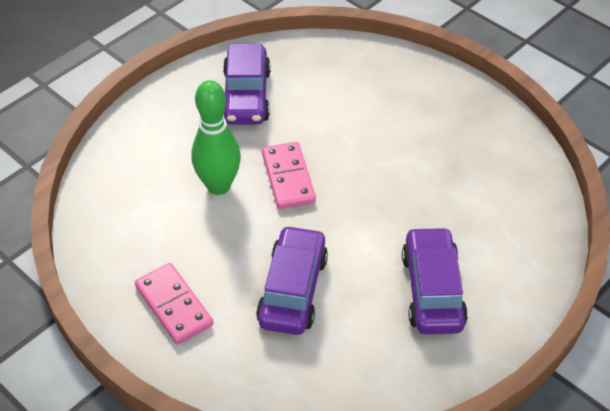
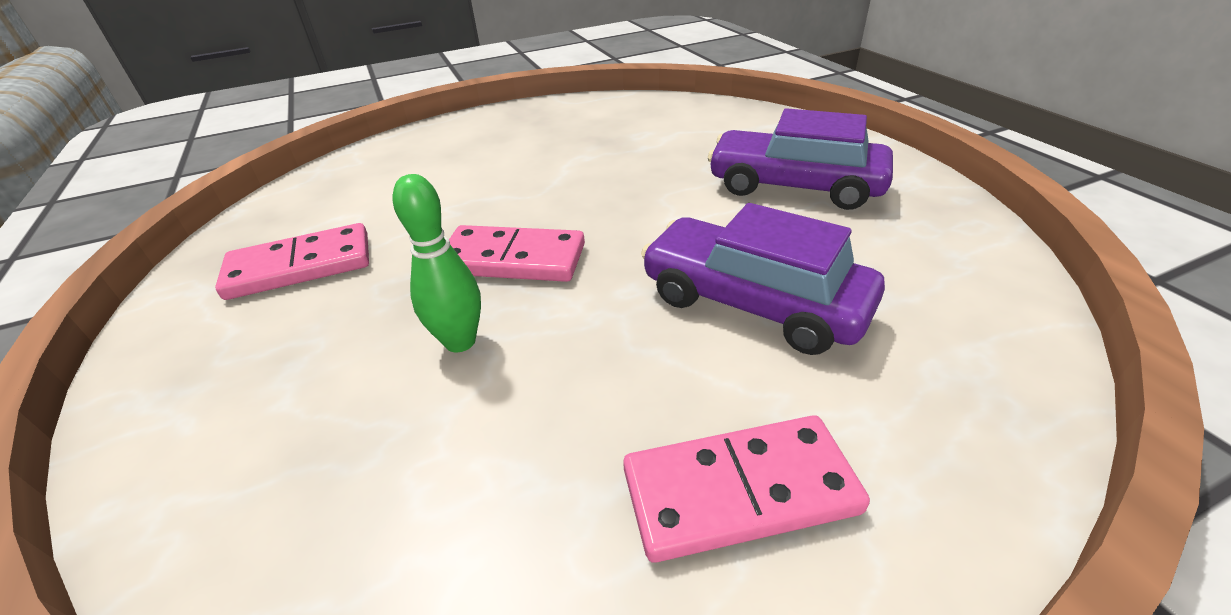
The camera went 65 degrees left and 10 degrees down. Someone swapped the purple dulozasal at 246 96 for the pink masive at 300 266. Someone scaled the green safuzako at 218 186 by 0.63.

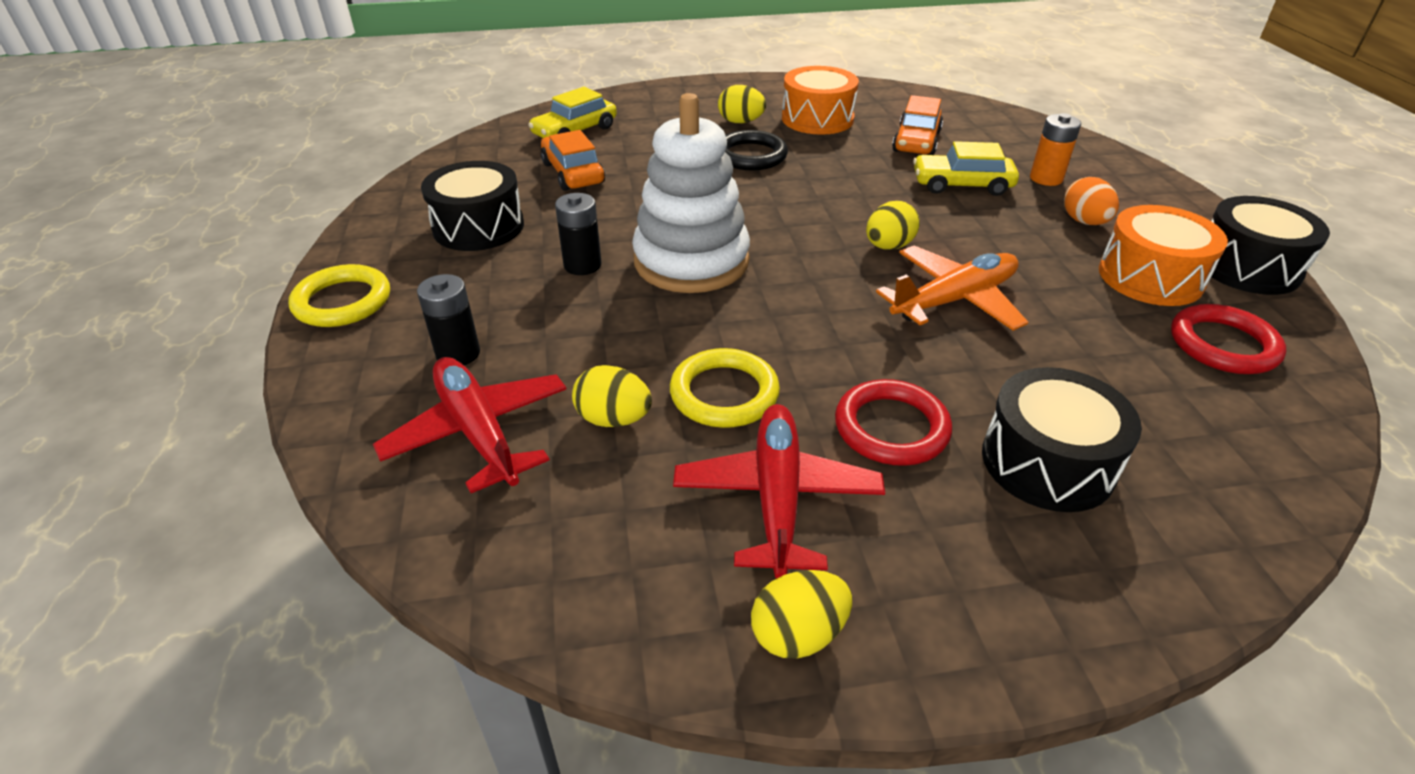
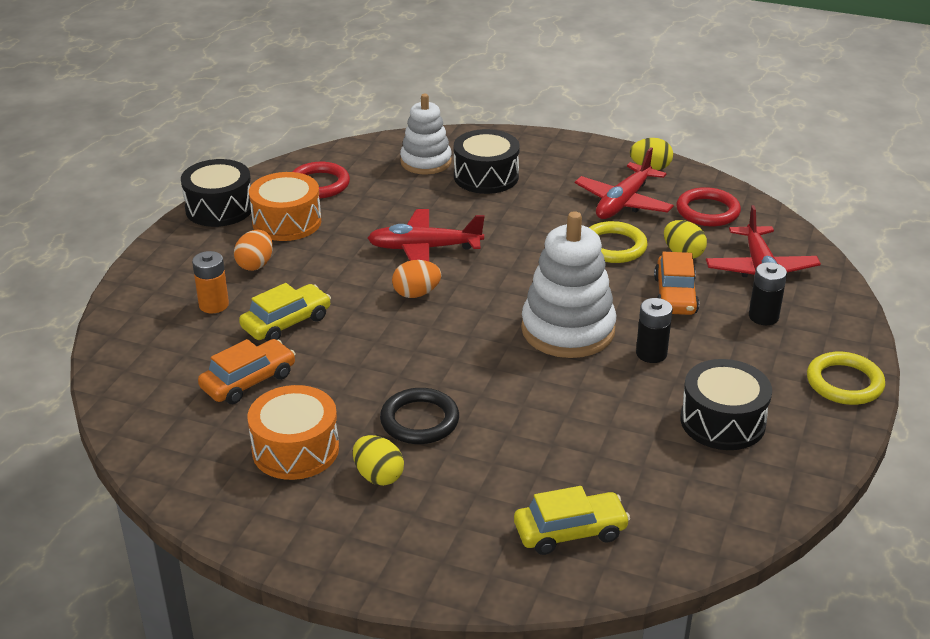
The camera went 150 degrees left and 5 degrees down. Someone put down the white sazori at 426 162. Someone carried the orange dulozasal from 573 173 to 675 295. Someone carried the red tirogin from 891 428 to 707 211. Someone repainted the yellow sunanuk at 888 246, which became the orange sunanuk at 416 294. Someone repainted the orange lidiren at 954 300, which became the red lidiren at 424 248. Someone rotated the yellow dulozasal at 962 185 by 75 degrees counterclockwise.

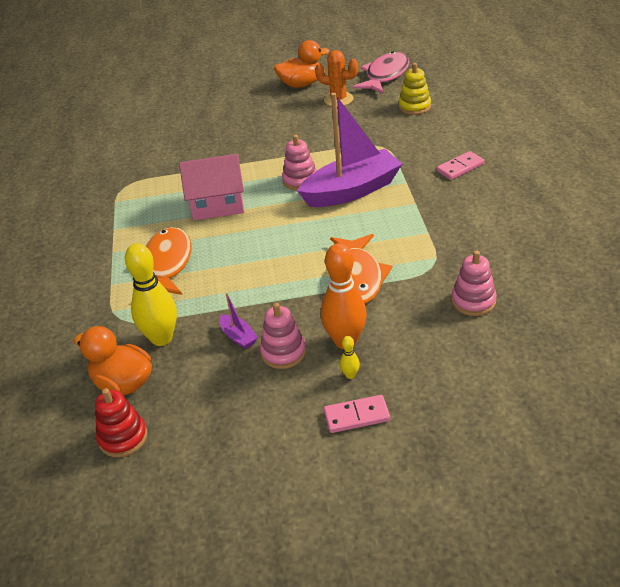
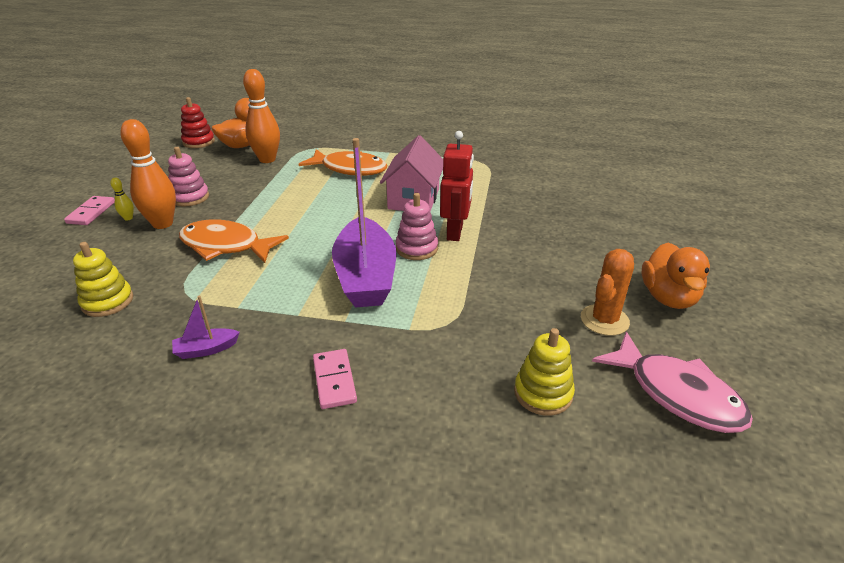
The camera went 105 degrees right and 5 degrees down. Someone put down the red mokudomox at 455 232. Someone carried the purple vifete from 238 337 to 206 349. Someone repainted the yellow safuzako at 162 338, which became the orange safuzako at 267 159. Someone repainted the pink sazori at 473 301, which became the yellow sazori at 107 302.

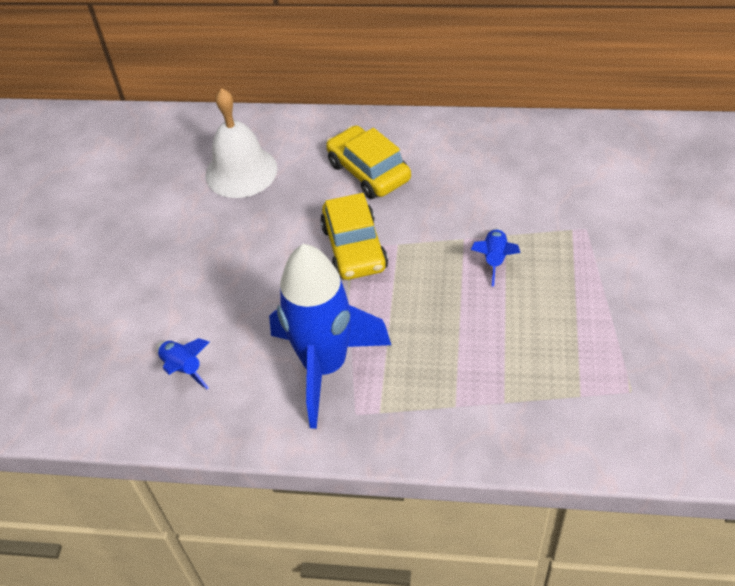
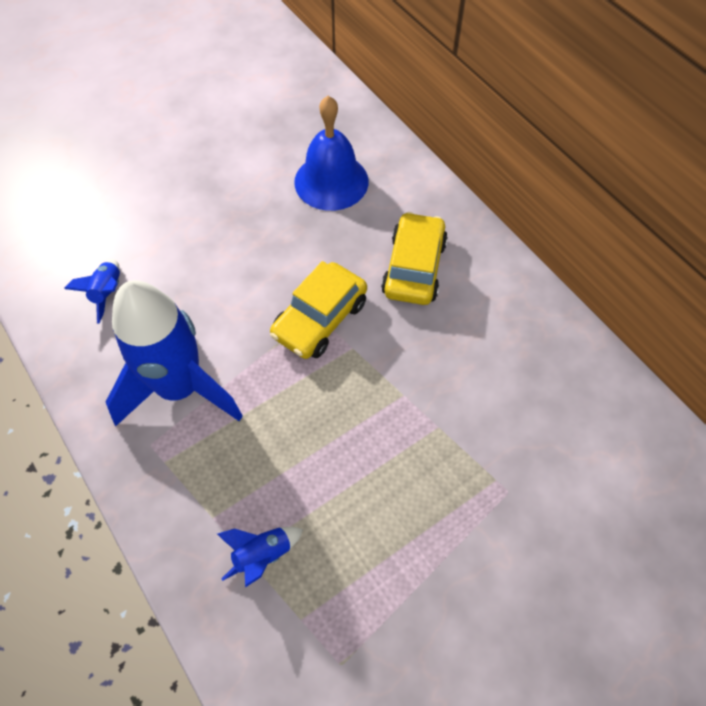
The camera went 45 degrees right and 10 degrees up. Someone carried the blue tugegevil from 494 260 to 262 555. Someone repainted the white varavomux at 241 171, which became the blue varavomux at 331 181.

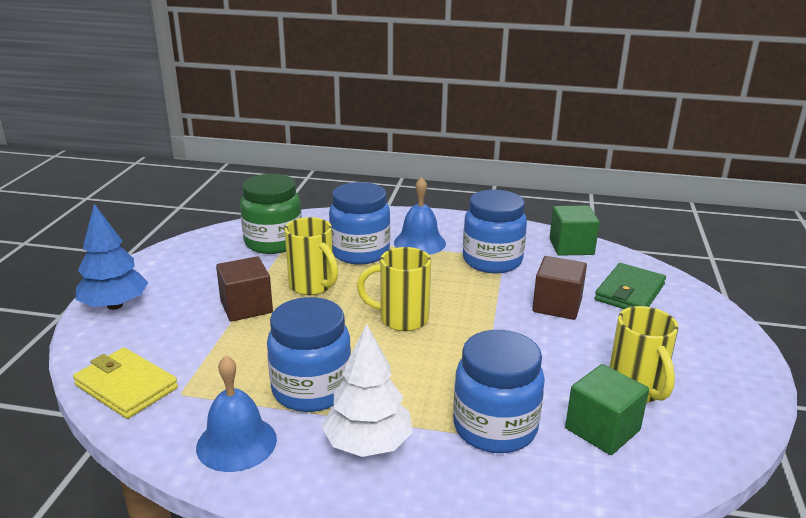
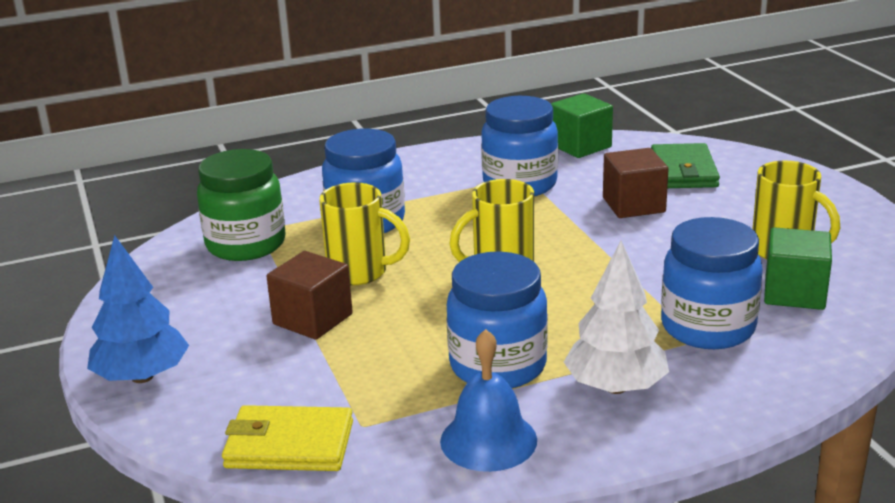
The camera went 30 degrees left and 0 degrees up. Someone took away the blue varavomux at 419 243.

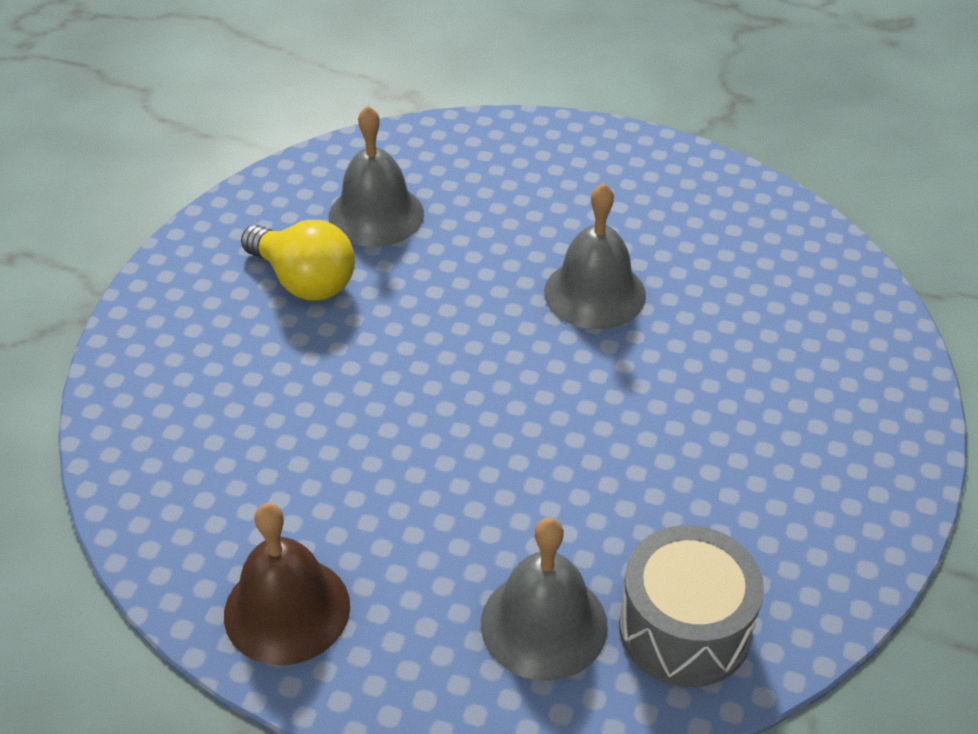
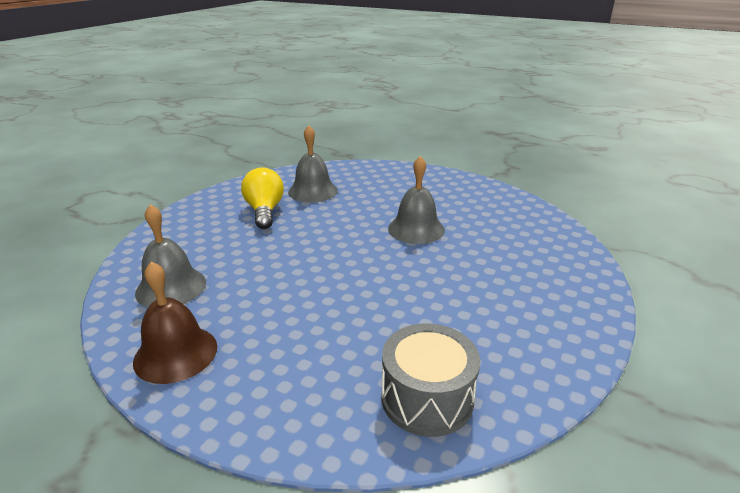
The camera went 10 degrees right and 15 degrees down. Someone carried the grey varavomux from 544 624 to 171 287. Someone rotated the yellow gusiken at 304 281 by 150 degrees counterclockwise.

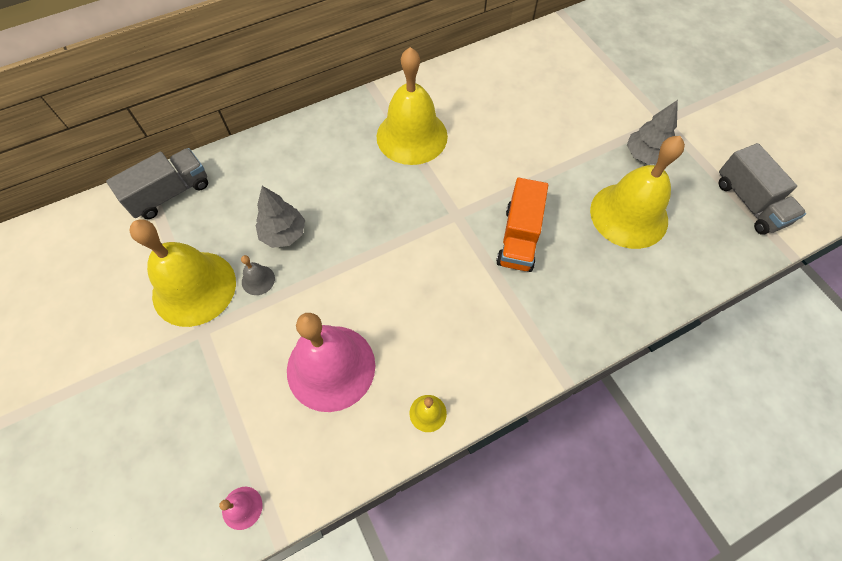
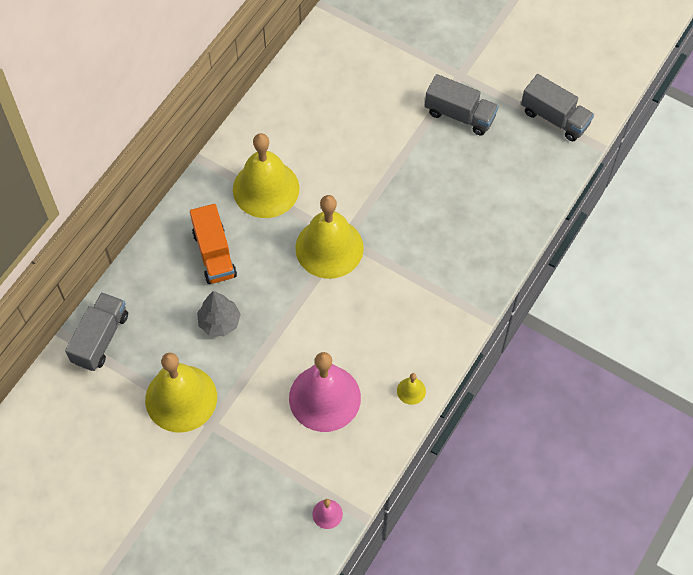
The camera went 30 degrees left and 0 degrees up. Someone took away the grey varavomux at 258 280. Someone carried the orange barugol from 519 238 to 214 254. Someone carried the yellow varavomux from 629 215 to 329 248. Someone swapped the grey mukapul at 644 155 for the grey barugol at 460 115.

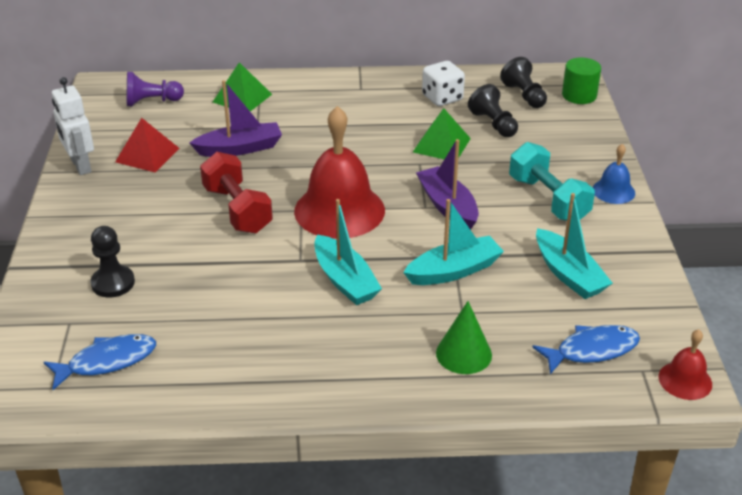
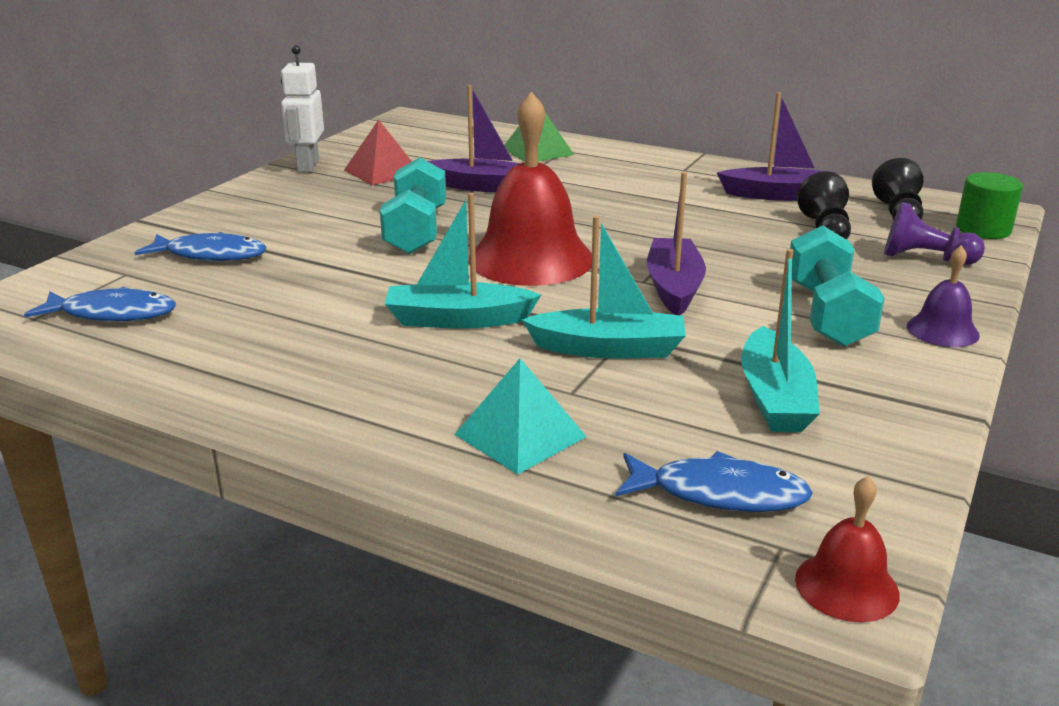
The camera went 30 degrees right and 10 degrees down. Someone took away the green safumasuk at 441 145. Someone carried the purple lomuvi from 152 102 to 925 258. Someone swapped the black lomuvi at 113 283 for the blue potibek at 210 255. Someone swapped the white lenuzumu at 442 98 for the purple vifete at 779 195. Someone swapped the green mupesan at 463 354 for the turquoise safumasuk at 520 435. Someone repainted the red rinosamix at 237 210, which became the turquoise rinosamix at 416 231. Someone repainted the blue varavomux at 613 191, which became the purple varavomux at 942 330. Someone rotated the turquoise vifete at 345 280 by 90 degrees clockwise.

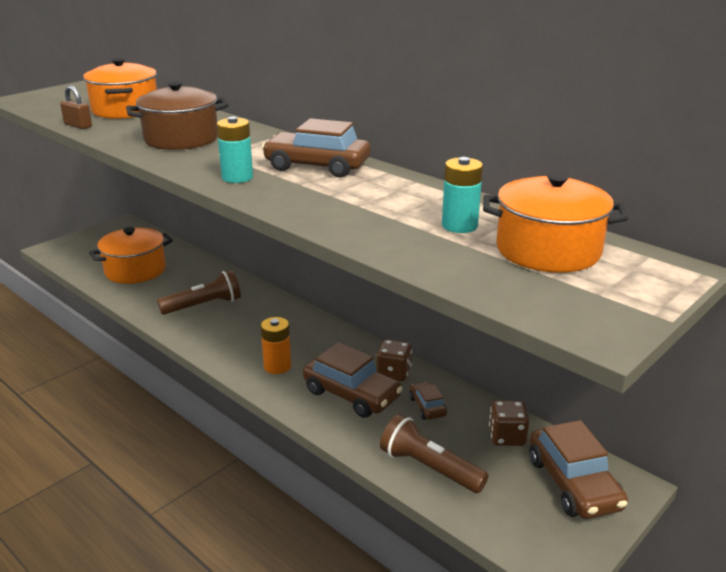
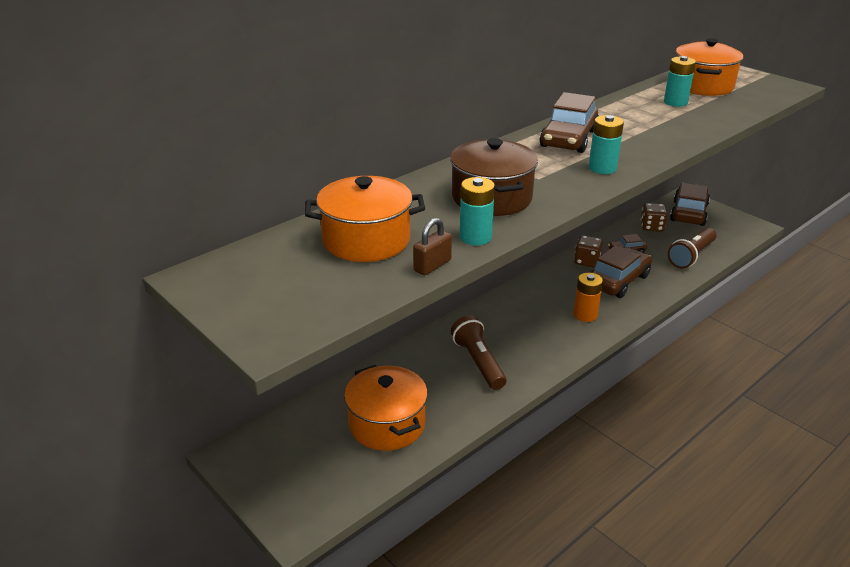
The camera went 85 degrees left and 5 degrees up. Someone put down the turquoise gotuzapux at 475 237. Someone rotated the brown dulozasal at 573 483 by 60 degrees counterclockwise.

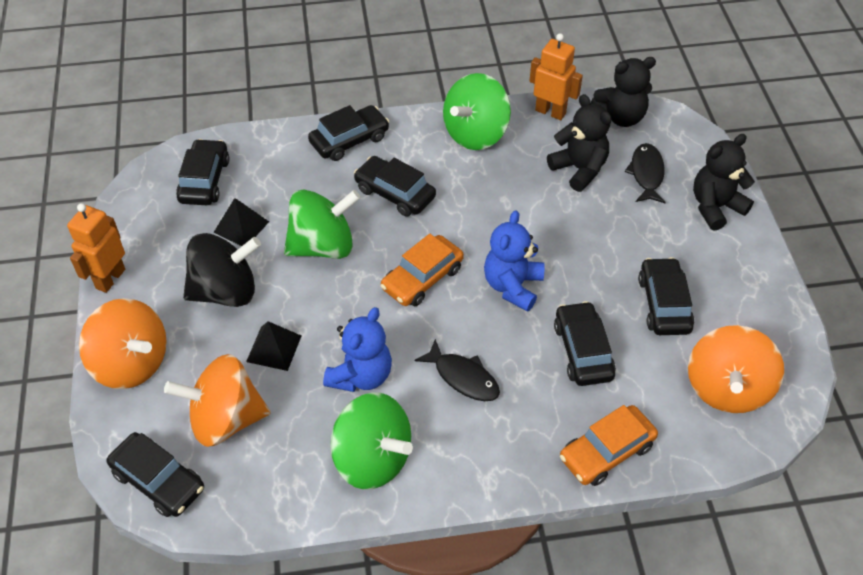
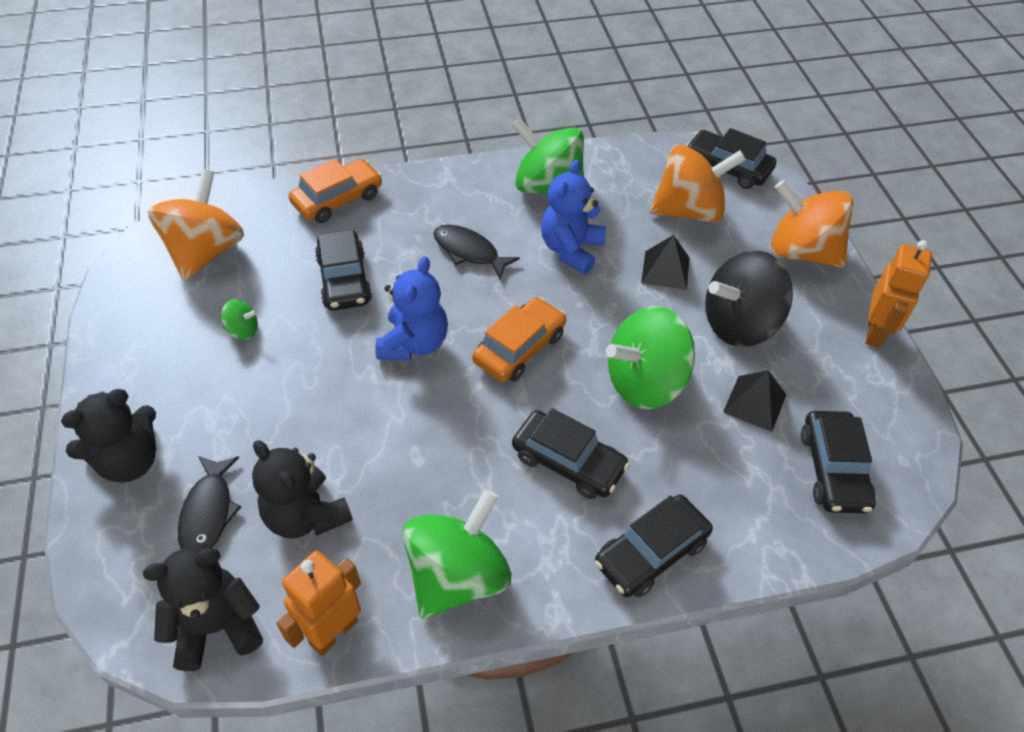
The camera went 175 degrees right and 0 degrees up. Someone swapped the black dulozasal at 663 304 for the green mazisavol at 243 330. Someone rotated the orange mokudomox at 550 112 by 105 degrees clockwise.

